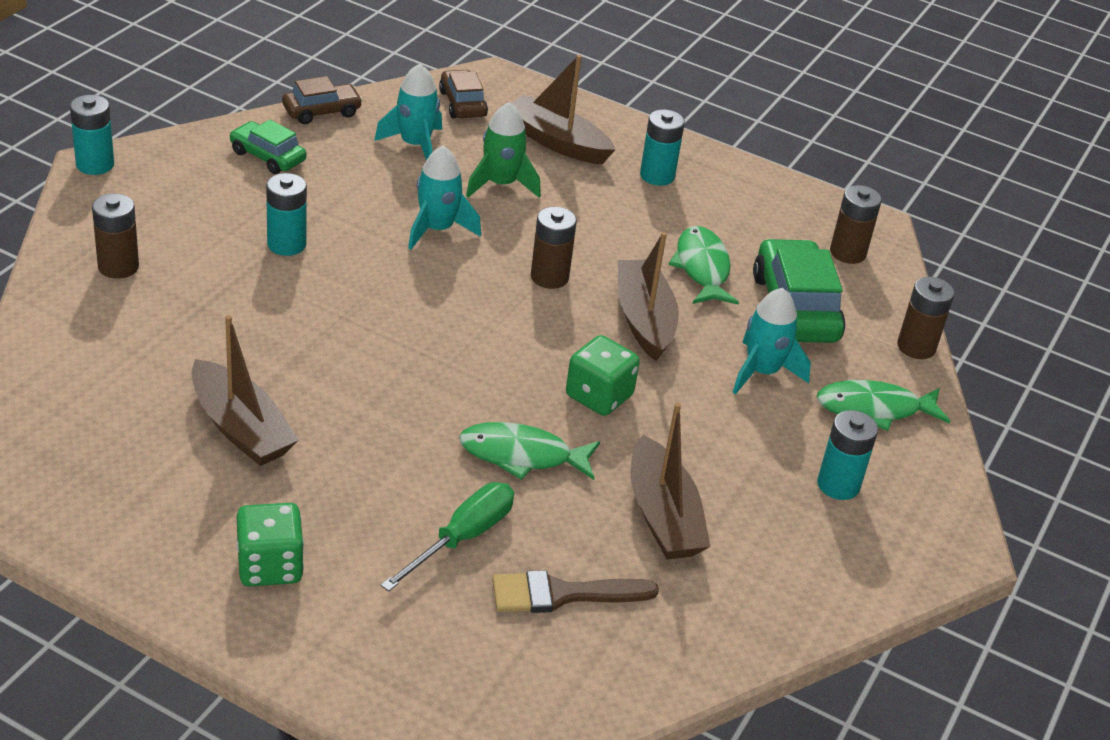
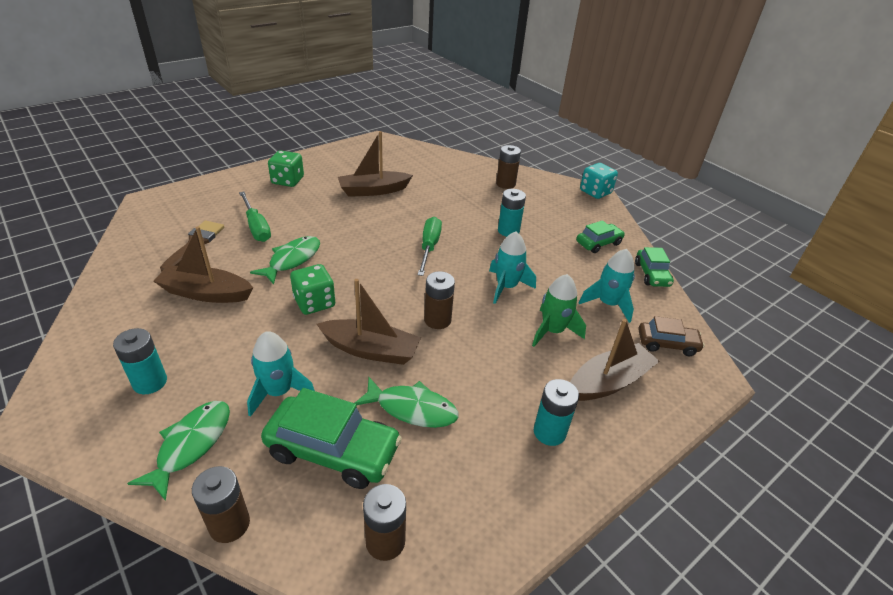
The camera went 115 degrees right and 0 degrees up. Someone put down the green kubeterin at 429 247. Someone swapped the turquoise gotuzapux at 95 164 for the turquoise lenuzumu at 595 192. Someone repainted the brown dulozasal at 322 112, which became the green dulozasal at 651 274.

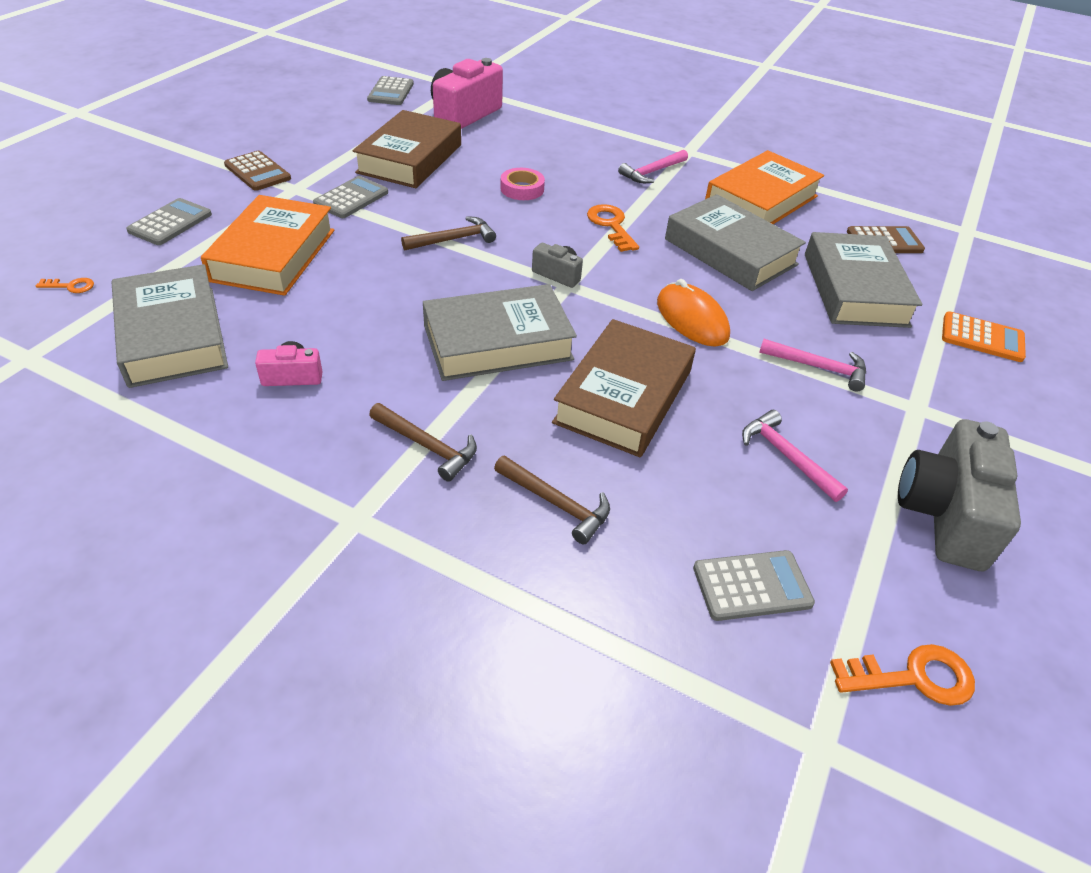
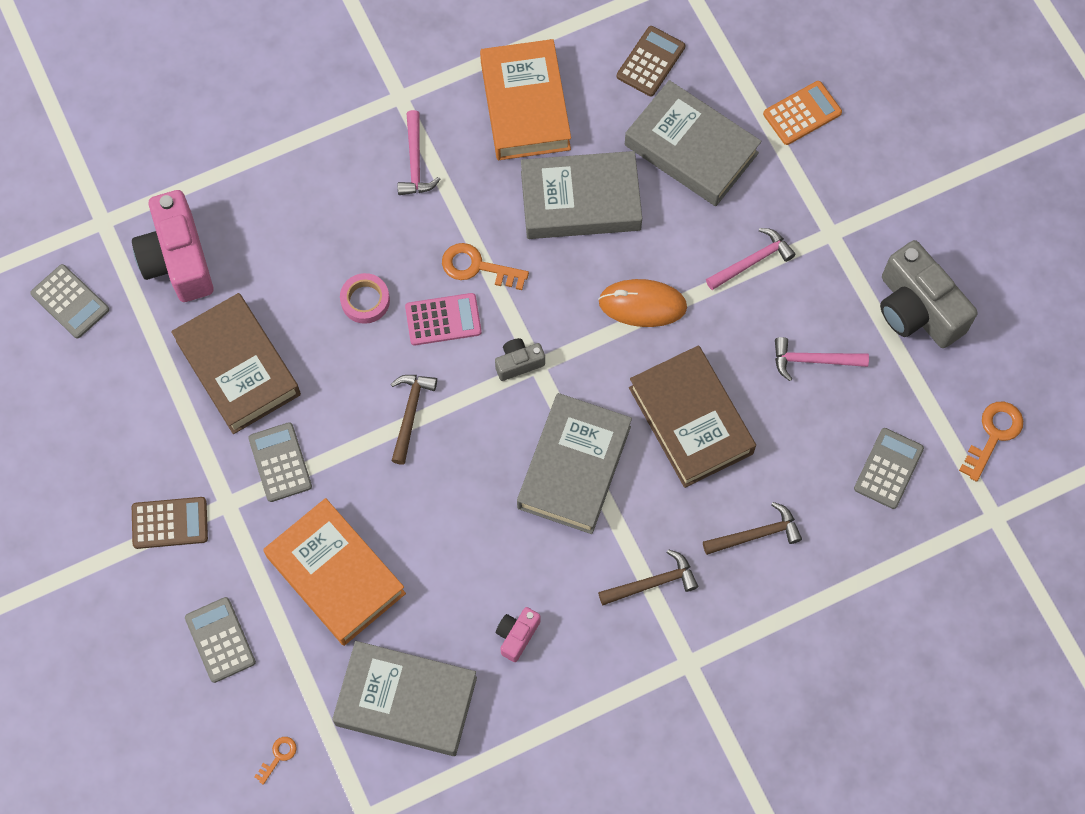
The camera went 50 degrees left and 25 degrees up. Someone put down the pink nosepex at 443 319.

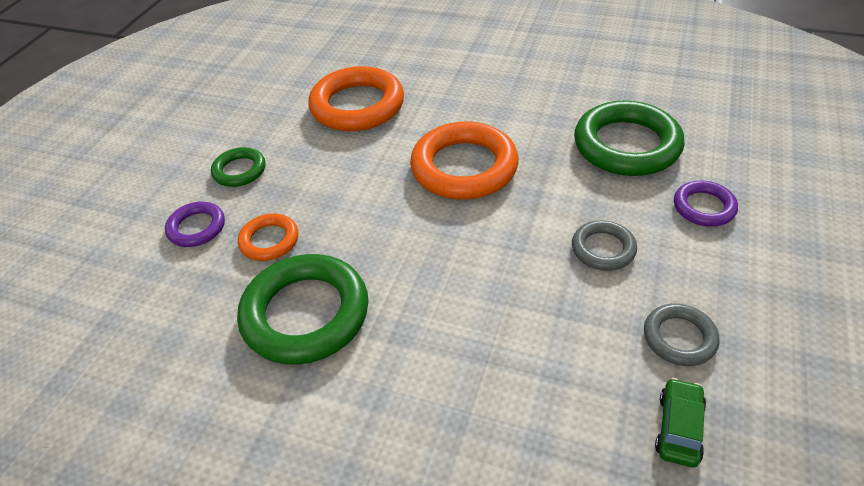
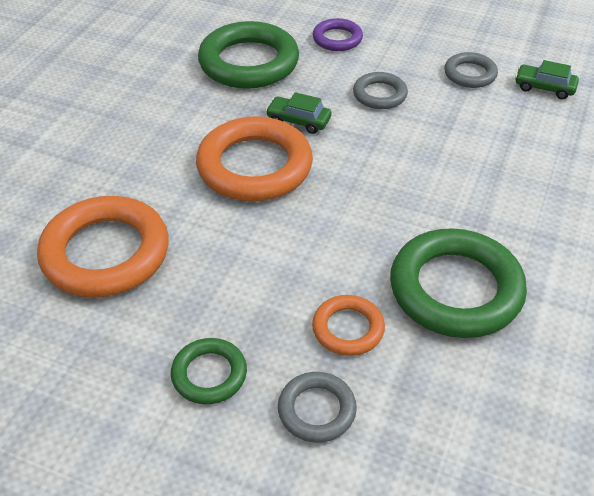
The camera went 90 degrees left and 0 degrees up. Someone put down the green dulozasal at 298 121. Someone repainted the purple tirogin at 197 228, which became the grey tirogin at 316 410.

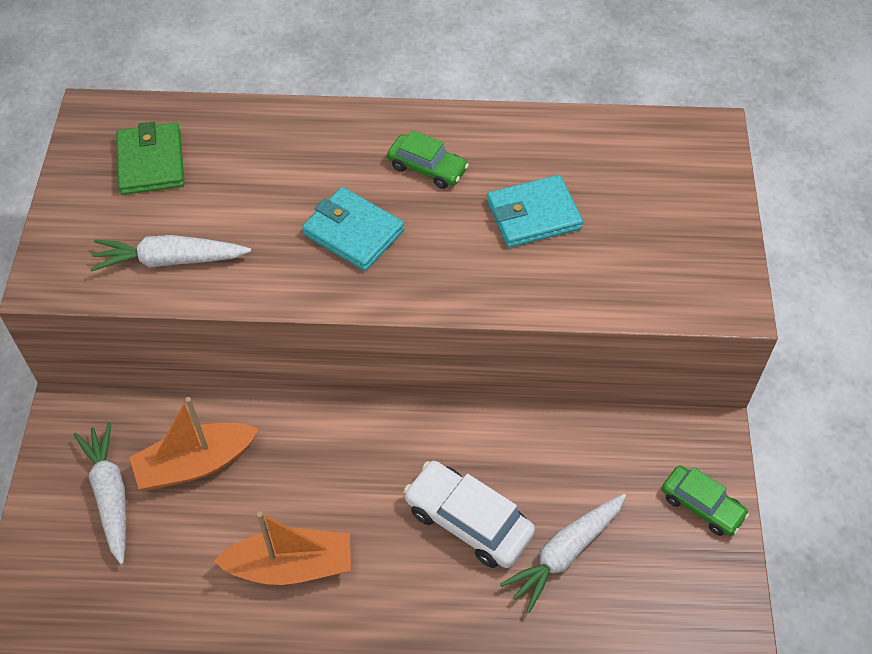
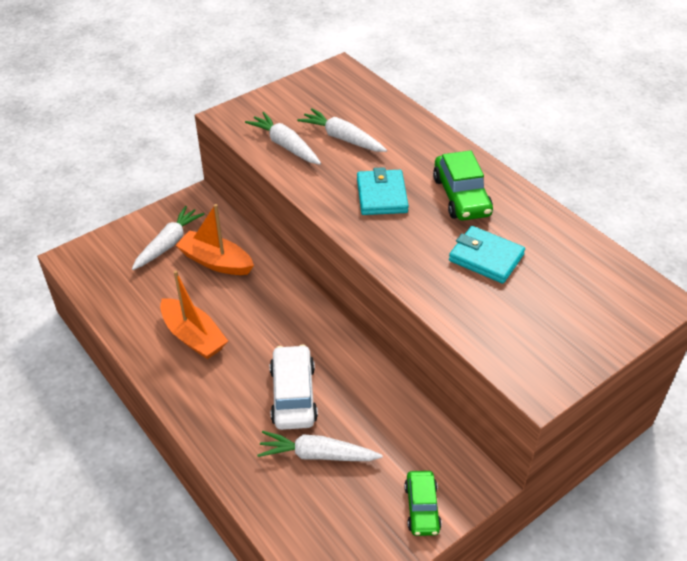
The camera went 50 degrees right and 10 degrees down. Someone took away the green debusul at 151 162. Someone put down the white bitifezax at 342 138. Someone scaled the green dulozasal at 427 168 by 1.54.

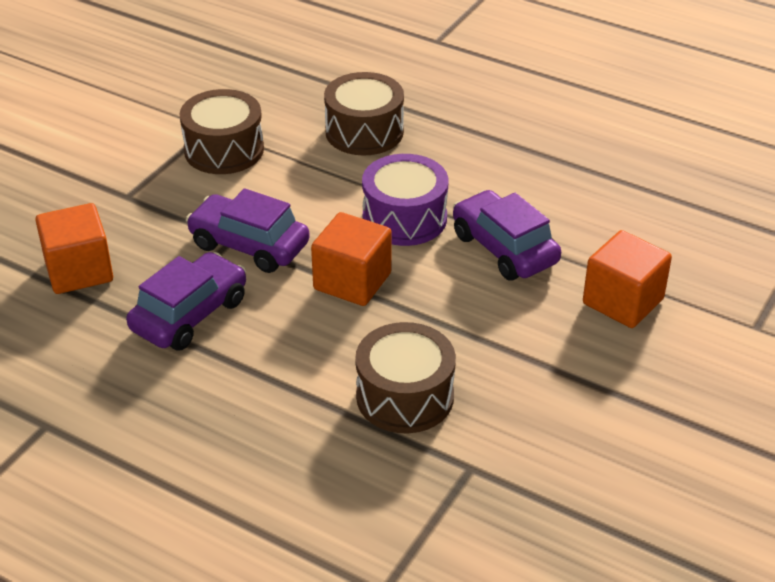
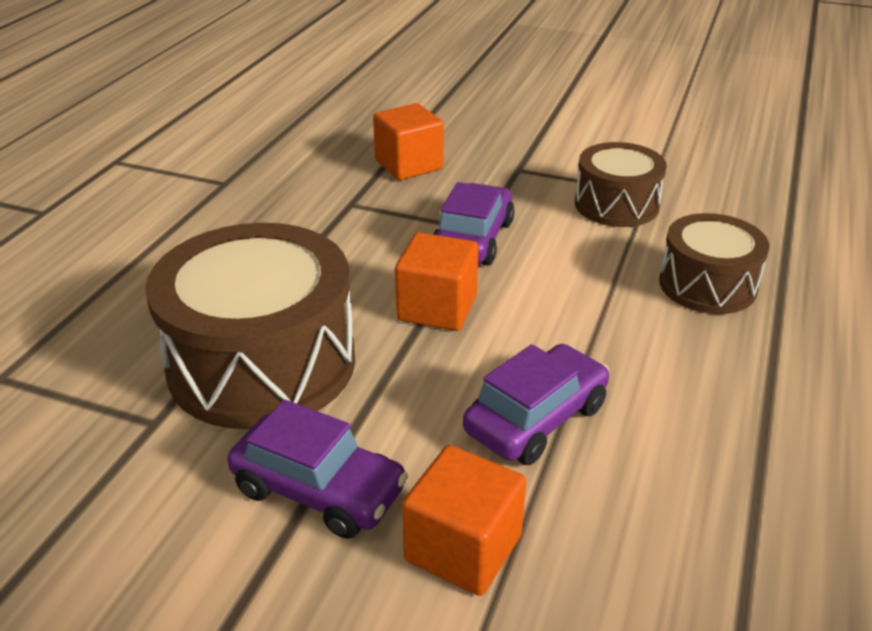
The camera went 80 degrees right and 5 degrees down. Someone took away the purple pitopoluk at 404 218. Someone carried the purple dulozasal from 189 314 to 319 490. Someone scaled the brown pitopoluk at 405 396 by 1.74.

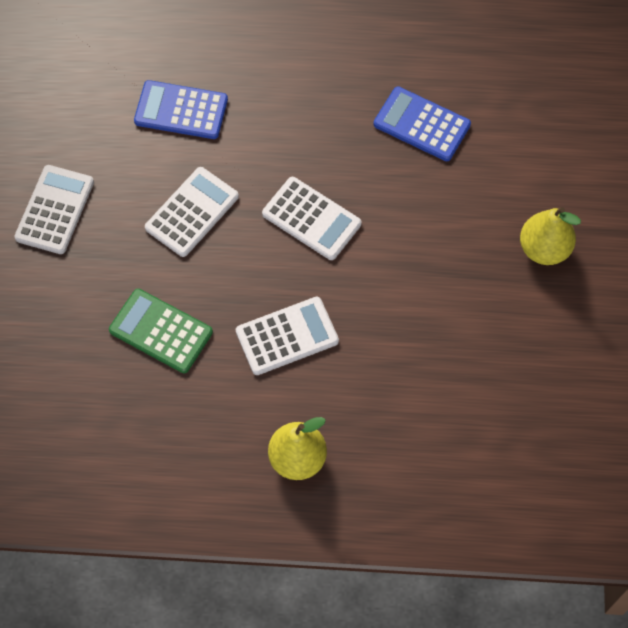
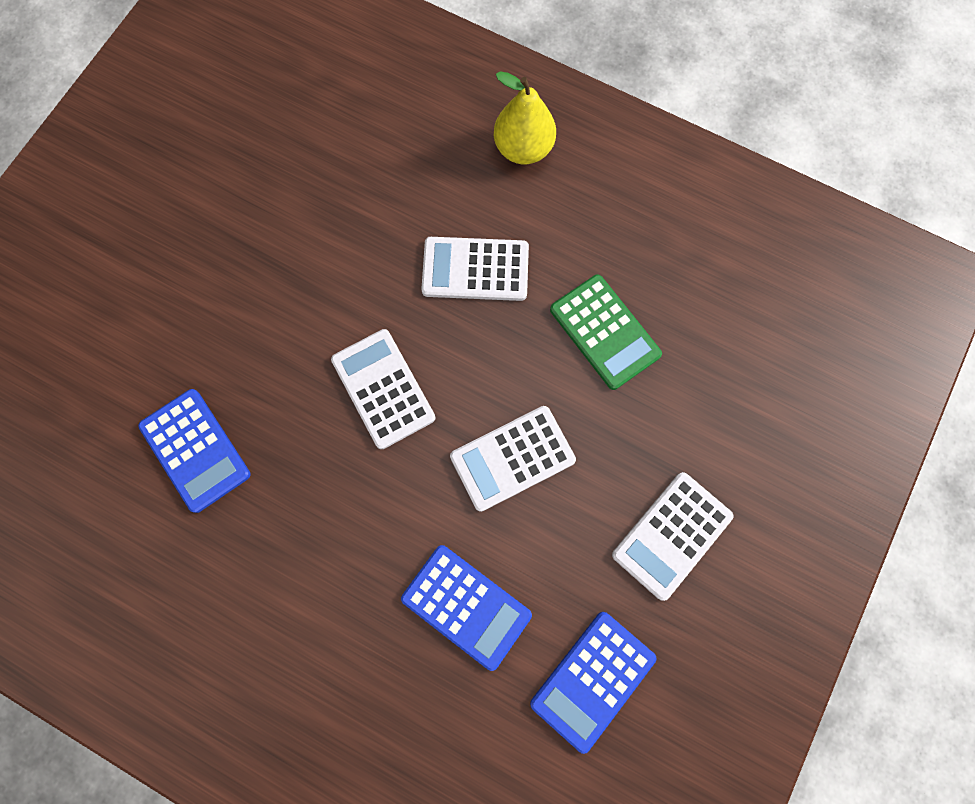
The camera went 155 degrees left and 10 degrees up. Someone took away the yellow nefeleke at 544 249. Someone put down the blue nosepex at 592 680.

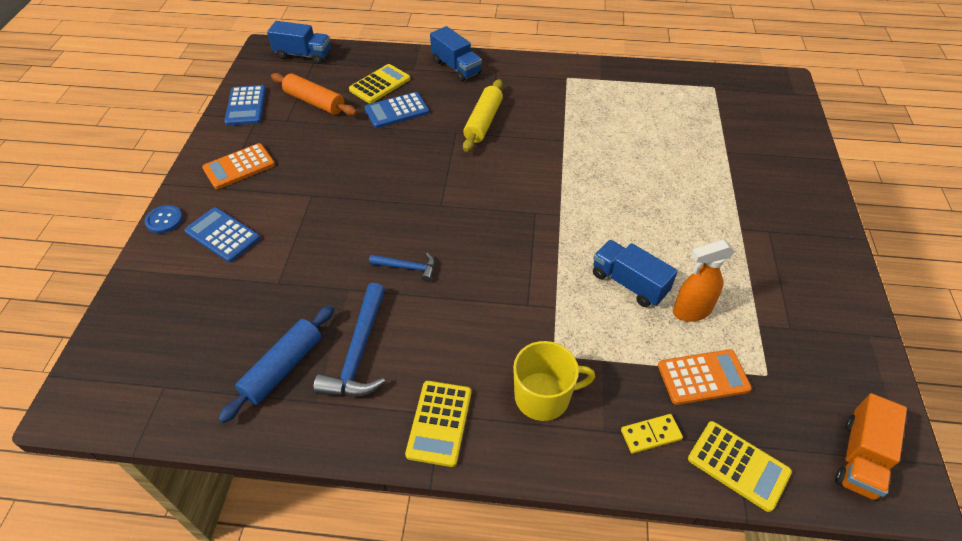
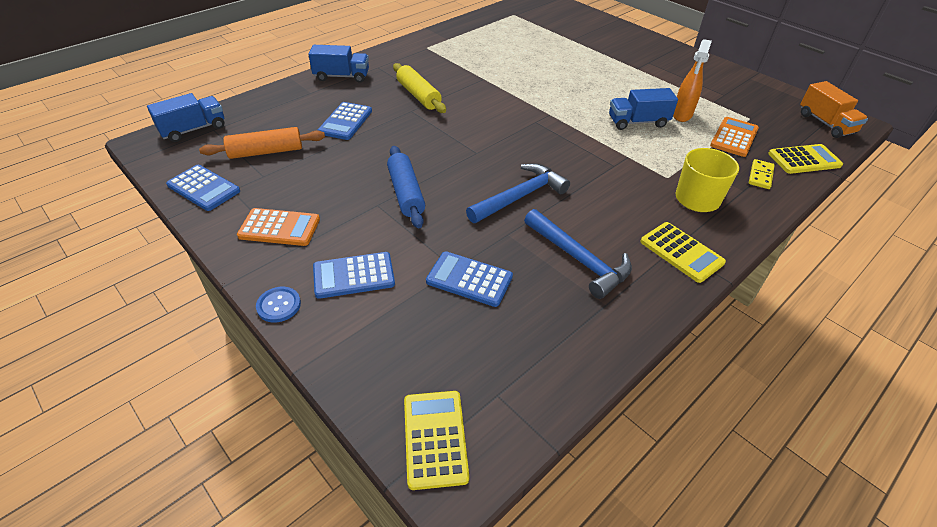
The camera went 50 degrees left and 5 degrees down. Someone put down the blue nosepex at 469 279. Someone carried the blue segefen from 283 368 to 406 193. Someone carried the yellow nosepex from 380 84 to 435 438. Someone rotated the orange nosepex at 239 167 by 90 degrees counterclockwise. Someone scaled the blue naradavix at 407 267 by 1.78.

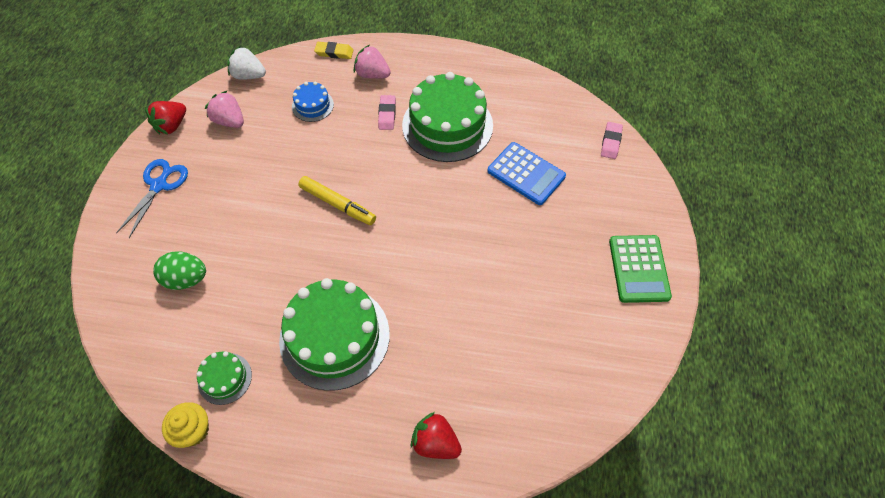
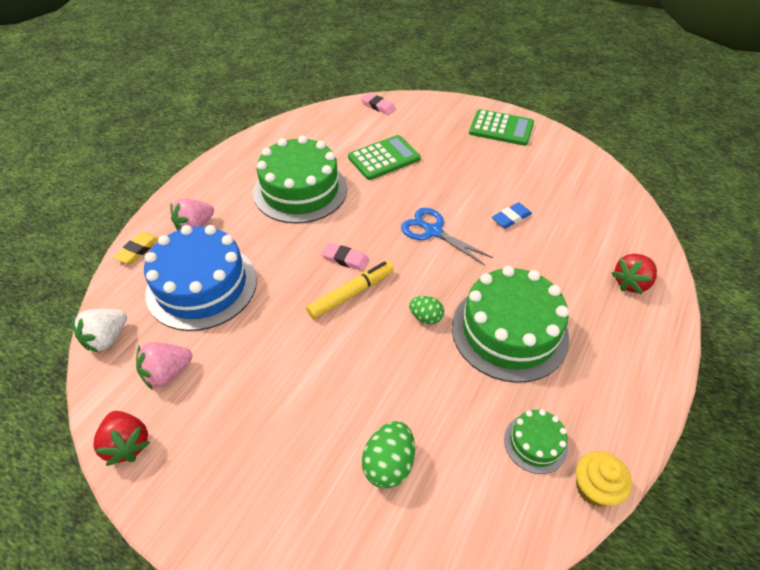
The camera went 70 degrees left and 10 degrees down. Someone put down the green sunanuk at 426 317. Someone put down the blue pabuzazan at 511 218. Someone carried the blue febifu from 159 185 to 433 231. Someone carried the pink pabuzazan from 387 114 to 345 259. Someone repainted the blue nosepex at 526 174, which became the green nosepex at 384 158. Someone scaled the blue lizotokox at 312 105 by 2.13.

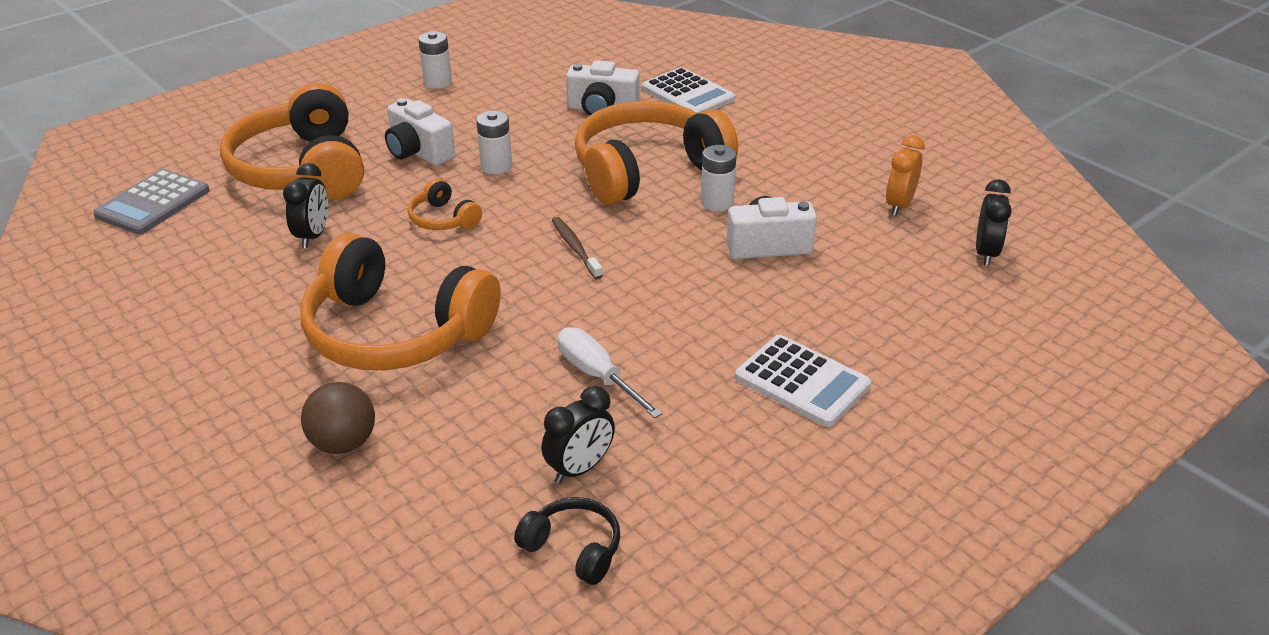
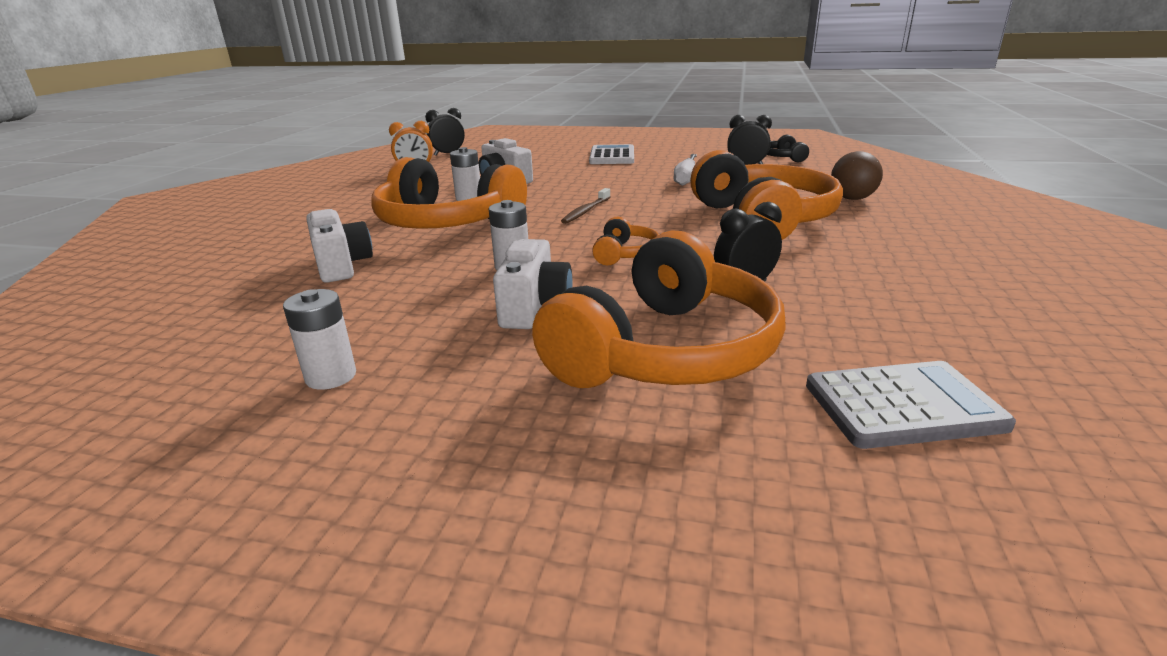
The camera went 125 degrees left and 10 degrees down. Someone took away the white nosepex at 688 94.

